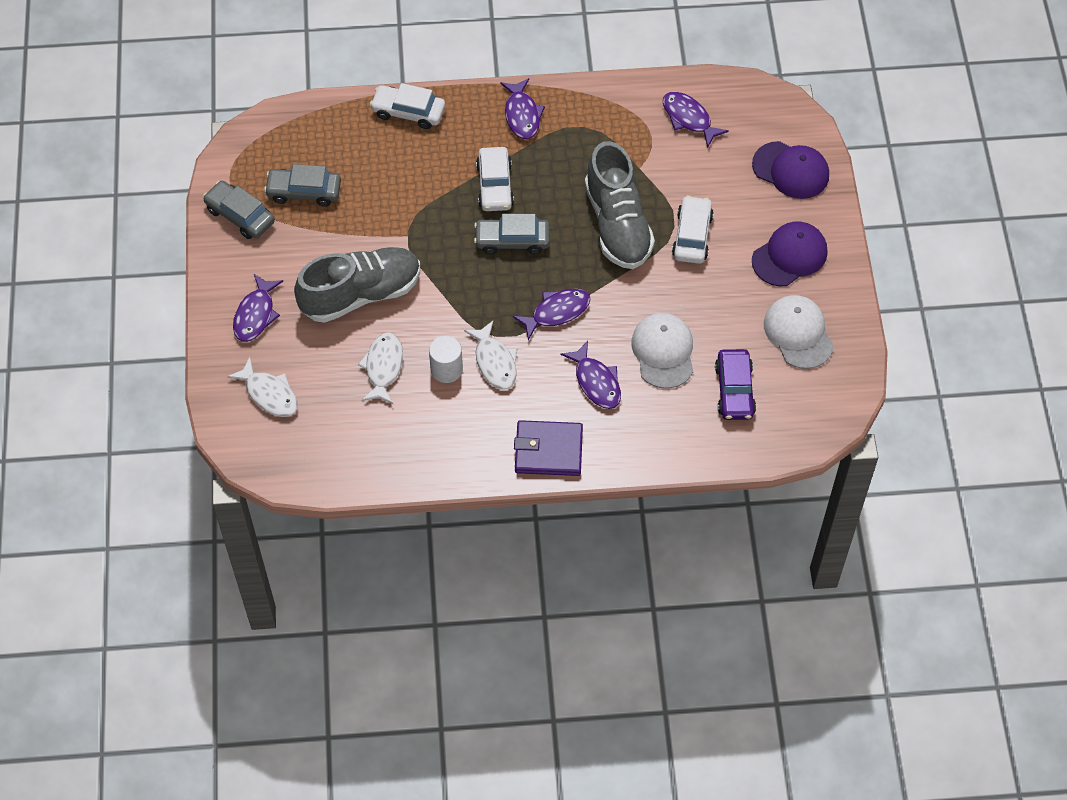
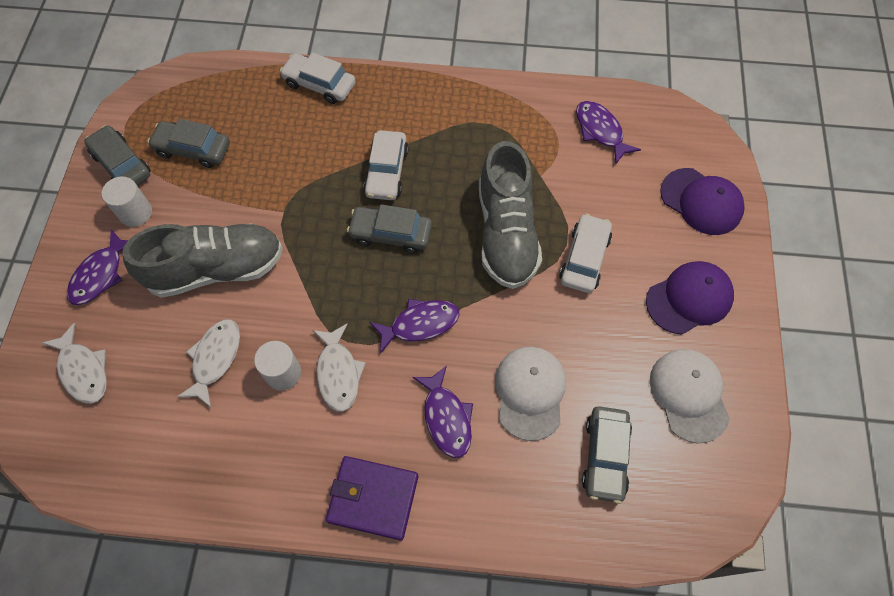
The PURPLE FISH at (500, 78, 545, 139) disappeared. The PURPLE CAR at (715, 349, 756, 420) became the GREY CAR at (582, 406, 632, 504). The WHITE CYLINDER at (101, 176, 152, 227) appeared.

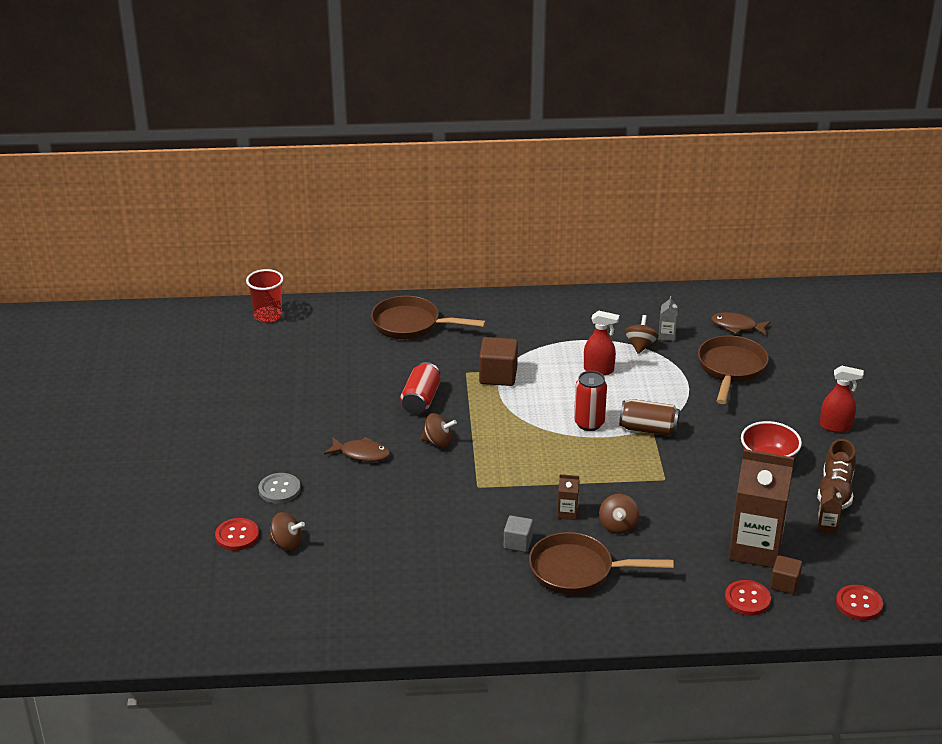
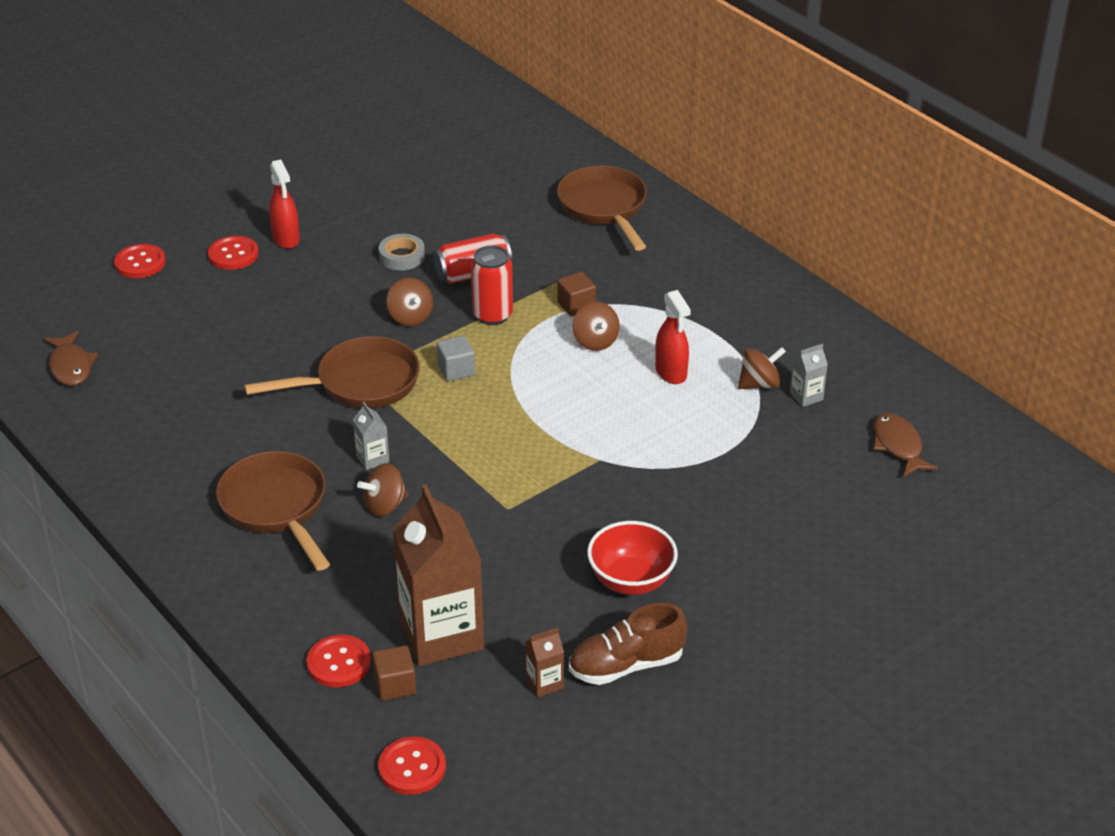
The RED CUP at (246, 269, 284, 323) disappeared. The BROWN PAN moved from (698, 336, 769, 404) to (244, 336, 420, 408). The BROWN CUBE at (479, 337, 518, 386) changed to 0.61 times the size. The RED SPRAY BOTTLE moved from (820, 365, 864, 433) to (269, 160, 300, 249). The RED CAN moved from (574, 371, 607, 431) to (471, 245, 513, 325). The BROWN CAN at (619, 399, 680, 436) disappeared. The BROWN FISH moved from (324, 437, 390, 462) to (44, 331, 98, 386). The GREY BUTTON at (258, 473, 301, 503) became the RED BUTTON at (208, 236, 259, 270). The BROWN CARTON at (557, 474, 579, 520) became the GREY CARTON at (353, 402, 389, 470). The BROWN SPINNING TOP moved from (269, 512, 305, 551) to (572, 301, 620, 351). The GREY CUBE moved from (504, 516, 533, 552) to (437, 336, 475, 381). The GREY TAPE at (379, 234, 425, 270) appeared.

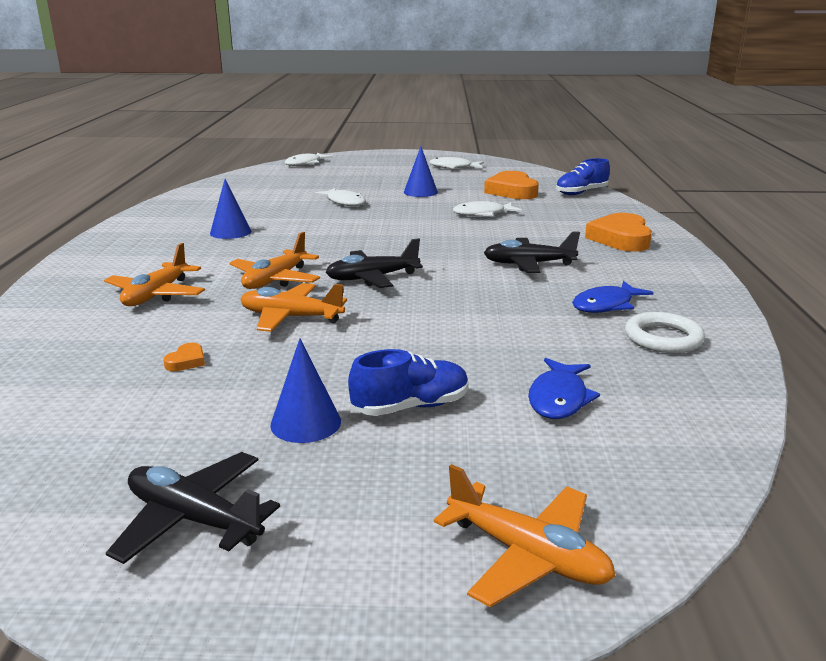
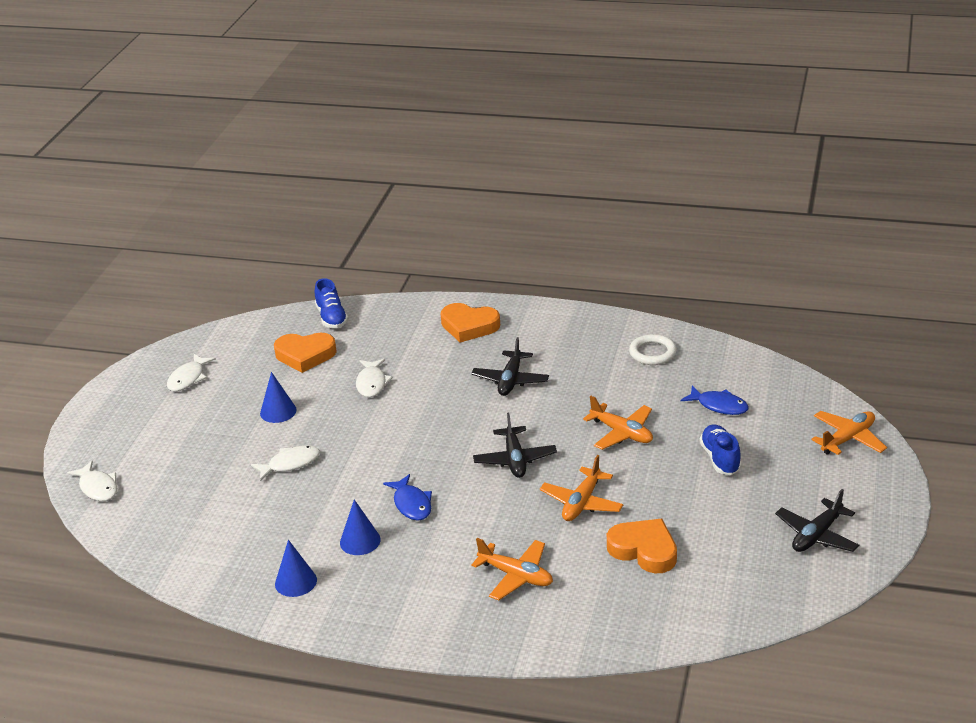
The ORANGE PLANE moved from (229, 232, 320, 289) to (583, 396, 653, 450). The BLUE FISH moved from (572, 281, 654, 313) to (383, 474, 432, 521). The BLUE CONE moved from (270, 339, 341, 443) to (275, 540, 317, 597). The ORANGE HEART at (163, 343, 205, 371) changed to 2.38 times the size.

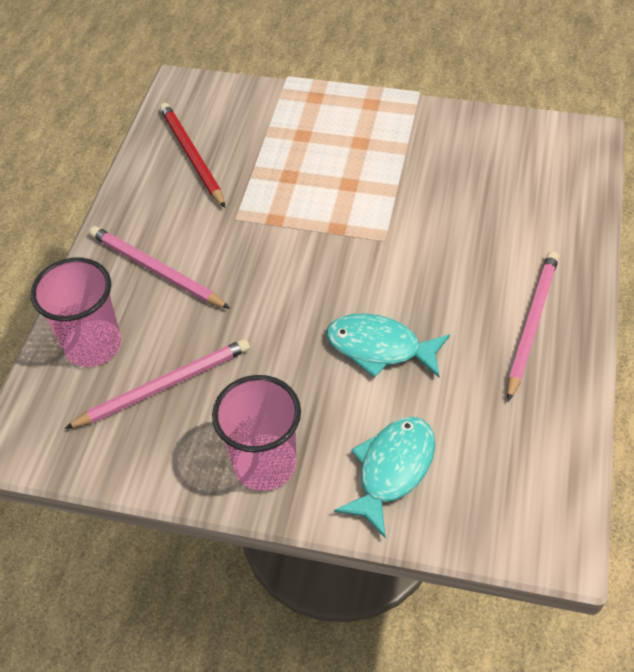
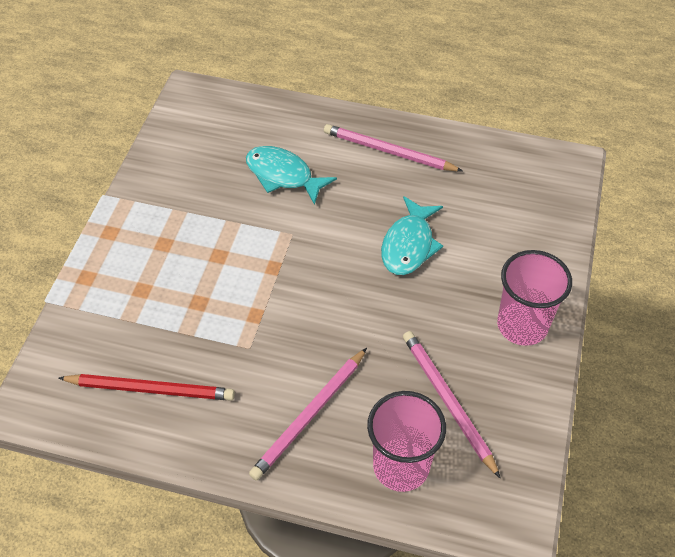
The RED PENCIL at (160, 103, 226, 208) turned 150 degrees counterclockwise. The TURQUOISE FISH moved from (334, 417, 435, 539) to (246, 146, 337, 205).

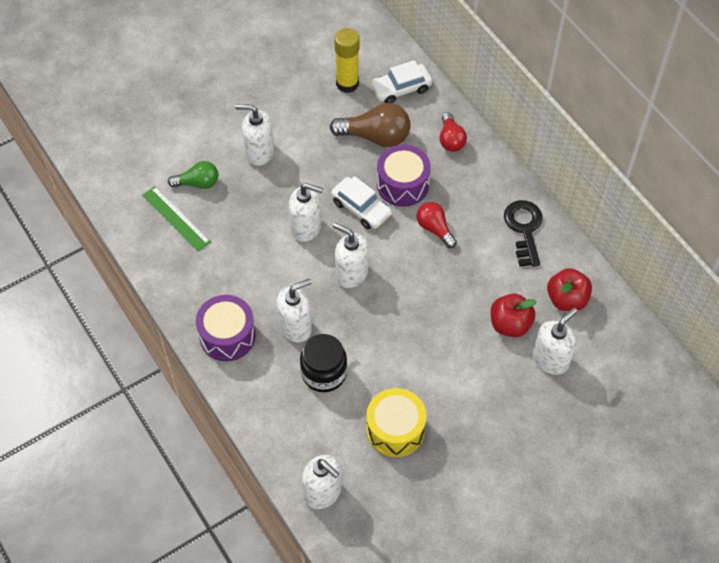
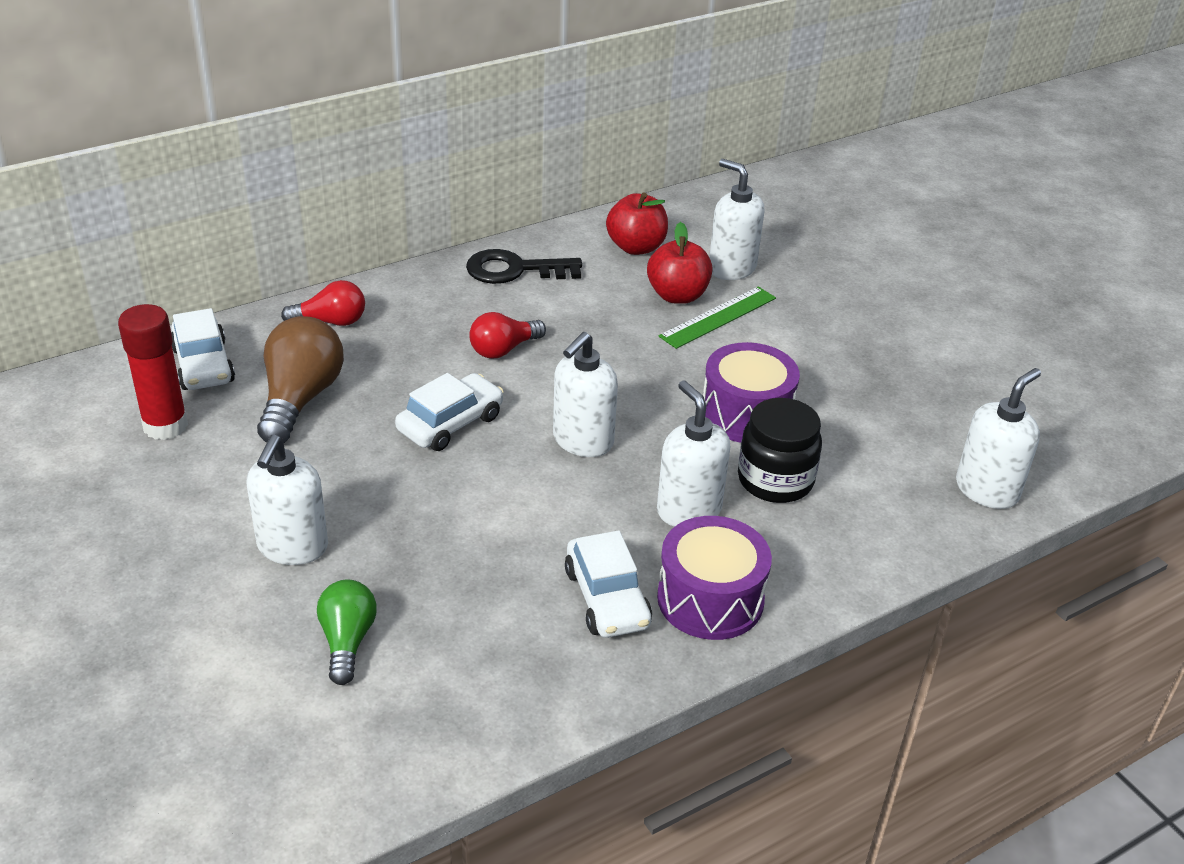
The YELLOW GLUE STICK at (334, 28, 359, 93) became the RED GLUE STICK at (118, 304, 188, 440). The PURPLE DRUM moved from (377, 145, 431, 207) to (703, 342, 800, 443). The WHITE SOAP DISPENSER at (289, 183, 323, 242) disappeared. The GREEN RULER moved from (142, 186, 211, 251) to (659, 287, 776, 349). The YELLOW DRUM at (366, 388, 427, 457) disappeared. The WHITE CAR at (565, 530, 652, 638) appeared.

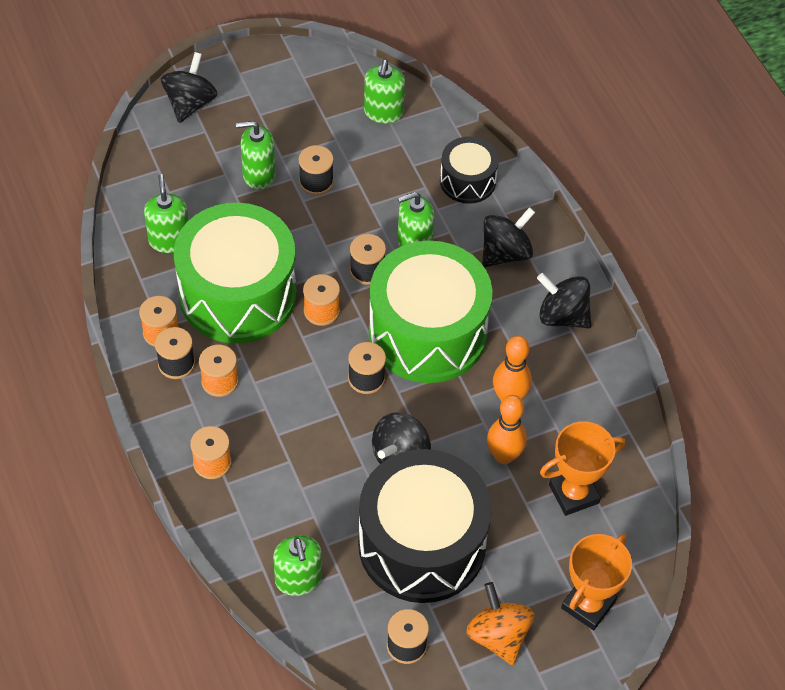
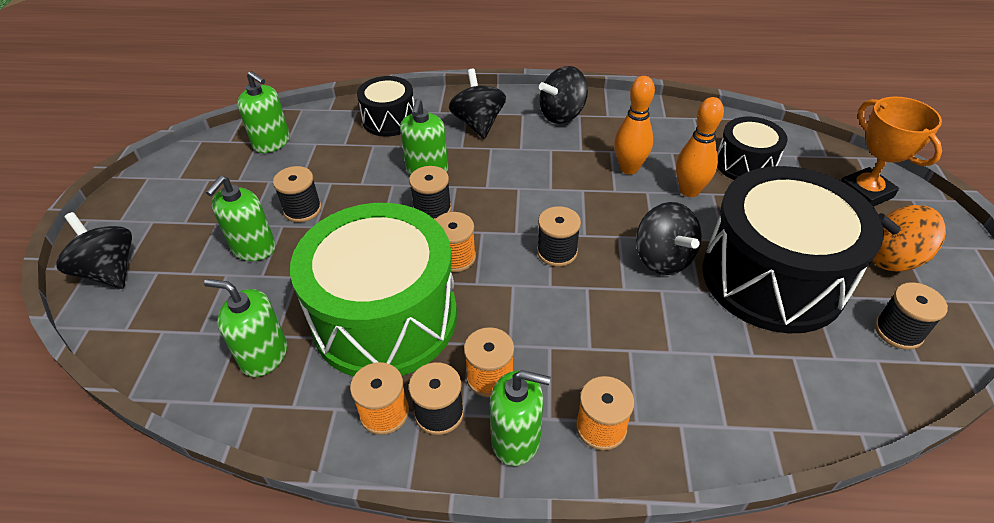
The GREEN DRUM at (369, 241, 493, 383) disappeared. The ORANGE TROPHY at (540, 421, 625, 516) was replaced by the BLACK DRUM at (717, 117, 788, 180). The GREEN SOAP DISPENSER moved from (273, 535, 322, 596) to (490, 370, 550, 466).

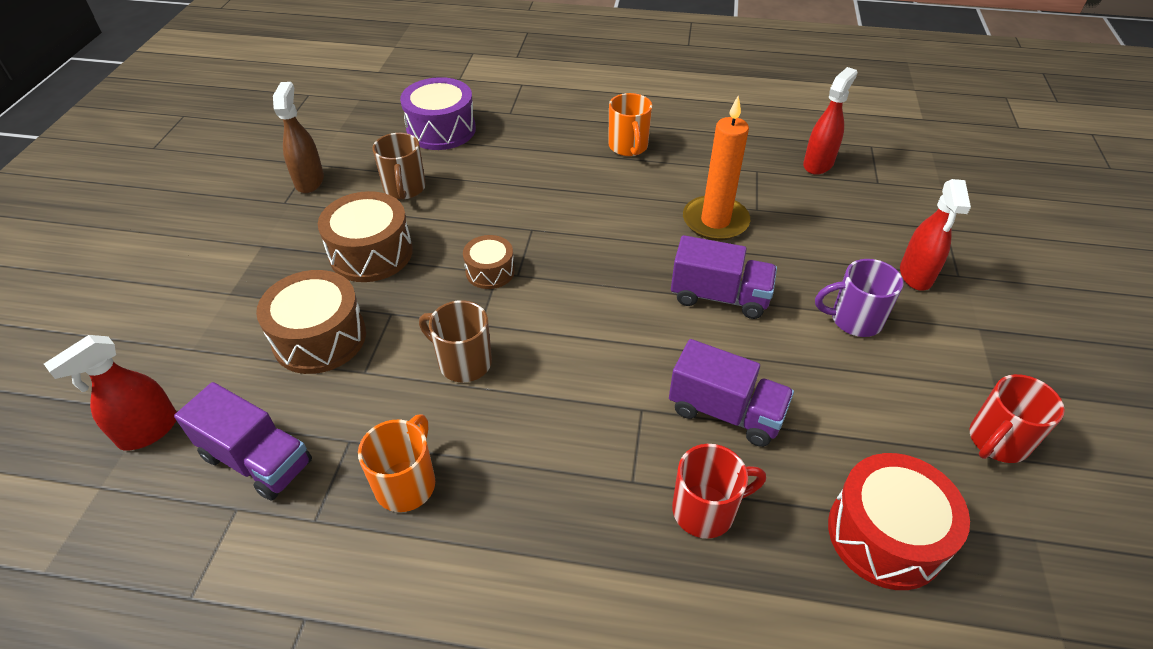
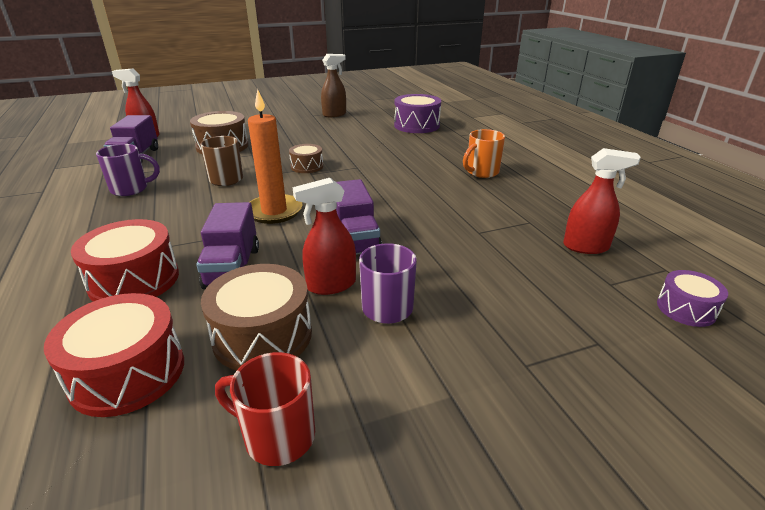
The ORANGE CANDLE moved from (683, 96, 750, 241) to (248, 89, 303, 224). The BROWN MUG at (372, 133, 426, 200) disappeared. The RED SPRAY BOTTLE moved from (900, 179, 971, 290) to (293, 178, 356, 295). The BROWN DRUM moved from (318, 191, 413, 282) to (201, 264, 312, 370). The ORANGE MUG at (358, 414, 435, 512) became the PURPLE MUG at (96, 144, 160, 196). The RED MUG at (672, 444, 766, 539) was replaced by the RED DRUM at (71, 219, 179, 302). The PURPLE DRUM at (657, 270, 728, 327) appeared.

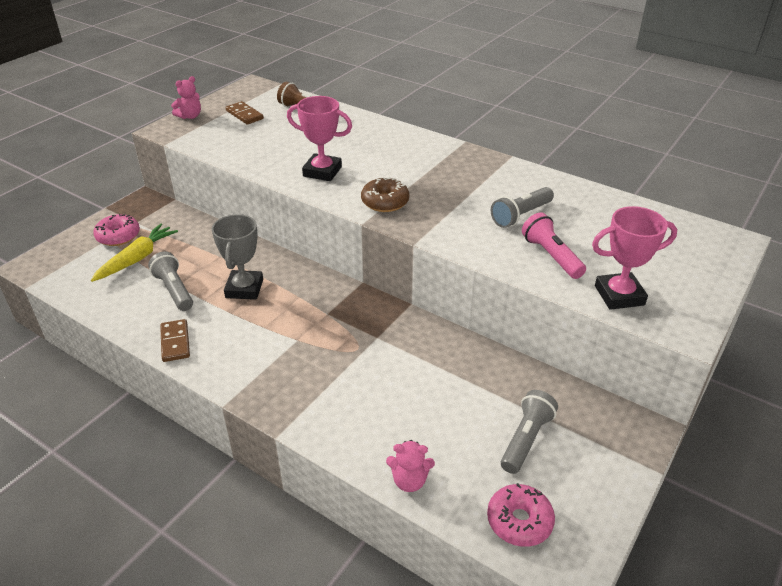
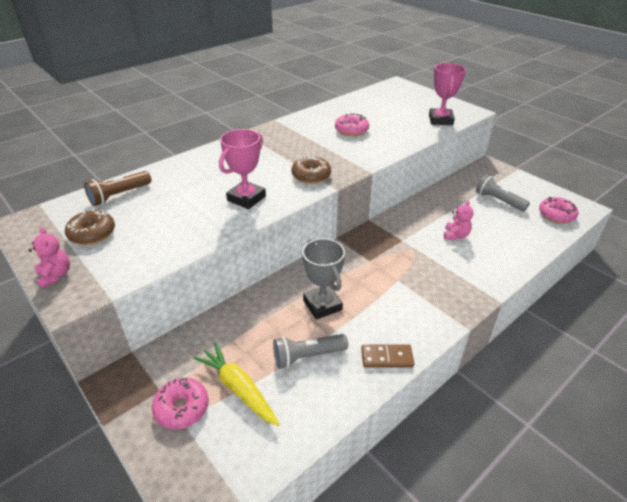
The BROWN DOMINO at (226, 101, 264, 125) was replaced by the BROWN DONUT at (65, 209, 115, 245). The GREY FLASHLIGHT at (491, 187, 554, 228) was replaced by the PINK DONUT at (335, 113, 369, 136). The PINK FLASHLIGHT at (522, 212, 586, 279) disappeared. The GREY TROPHY at (212, 214, 263, 300) turned 45 degrees clockwise. The PINK TEDDY BEAR moved from (386, 440, 435, 492) to (444, 200, 474, 240).

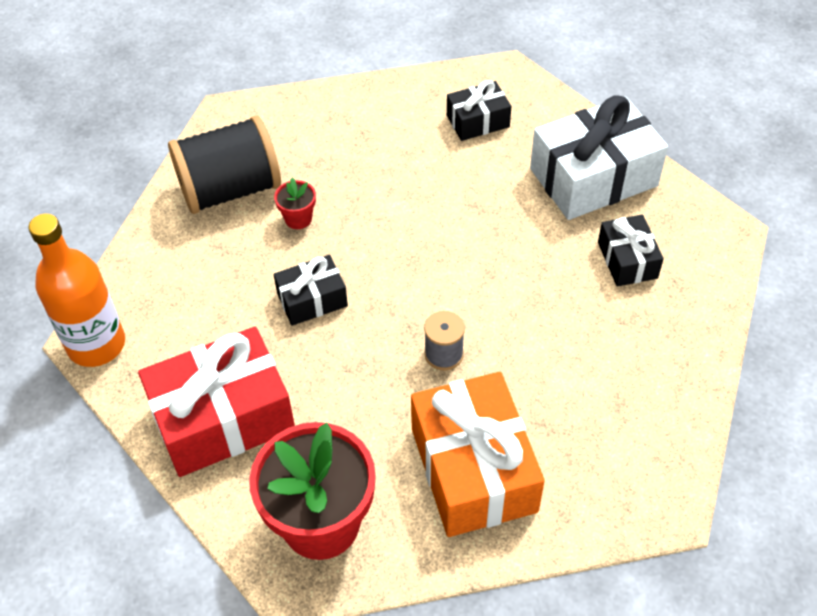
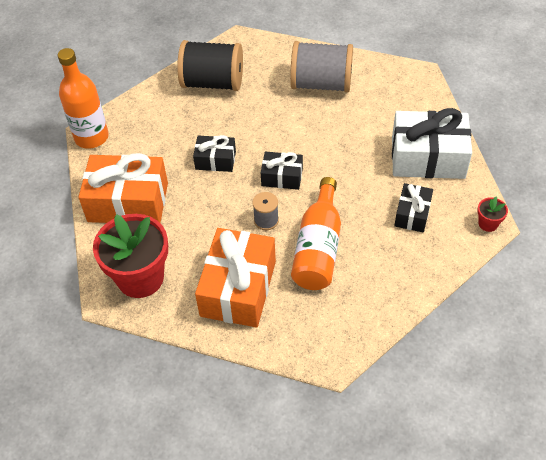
The BLACK GIFT moved from (447, 80, 511, 141) to (261, 151, 303, 190). The RED FLOWER POT moved from (274, 178, 316, 229) to (477, 197, 508, 232). The RED GIFT at (138, 327, 295, 477) became the ORANGE GIFT at (79, 153, 168, 223). The GREY SPOOL at (290, 41, 353, 93) appeared. The ORANGE BOTTLE at (291, 177, 341, 290) appeared.

